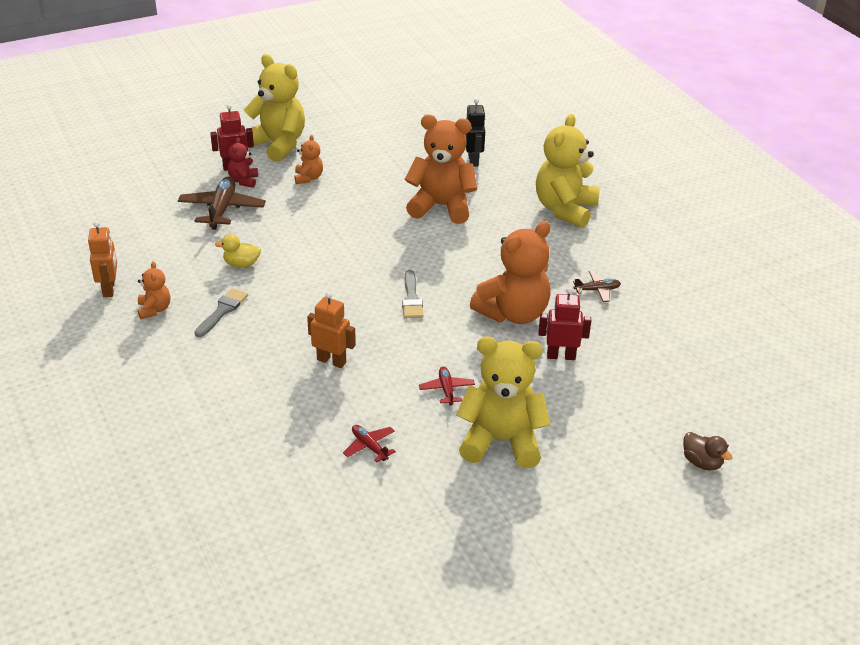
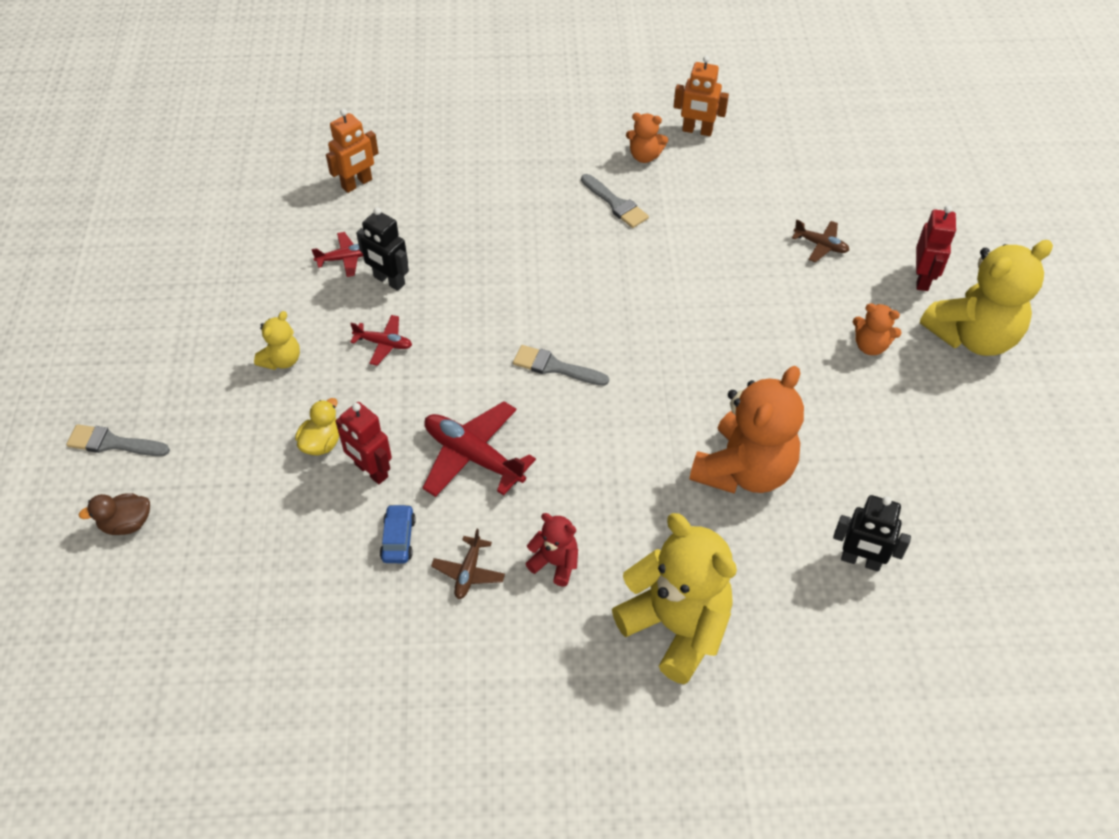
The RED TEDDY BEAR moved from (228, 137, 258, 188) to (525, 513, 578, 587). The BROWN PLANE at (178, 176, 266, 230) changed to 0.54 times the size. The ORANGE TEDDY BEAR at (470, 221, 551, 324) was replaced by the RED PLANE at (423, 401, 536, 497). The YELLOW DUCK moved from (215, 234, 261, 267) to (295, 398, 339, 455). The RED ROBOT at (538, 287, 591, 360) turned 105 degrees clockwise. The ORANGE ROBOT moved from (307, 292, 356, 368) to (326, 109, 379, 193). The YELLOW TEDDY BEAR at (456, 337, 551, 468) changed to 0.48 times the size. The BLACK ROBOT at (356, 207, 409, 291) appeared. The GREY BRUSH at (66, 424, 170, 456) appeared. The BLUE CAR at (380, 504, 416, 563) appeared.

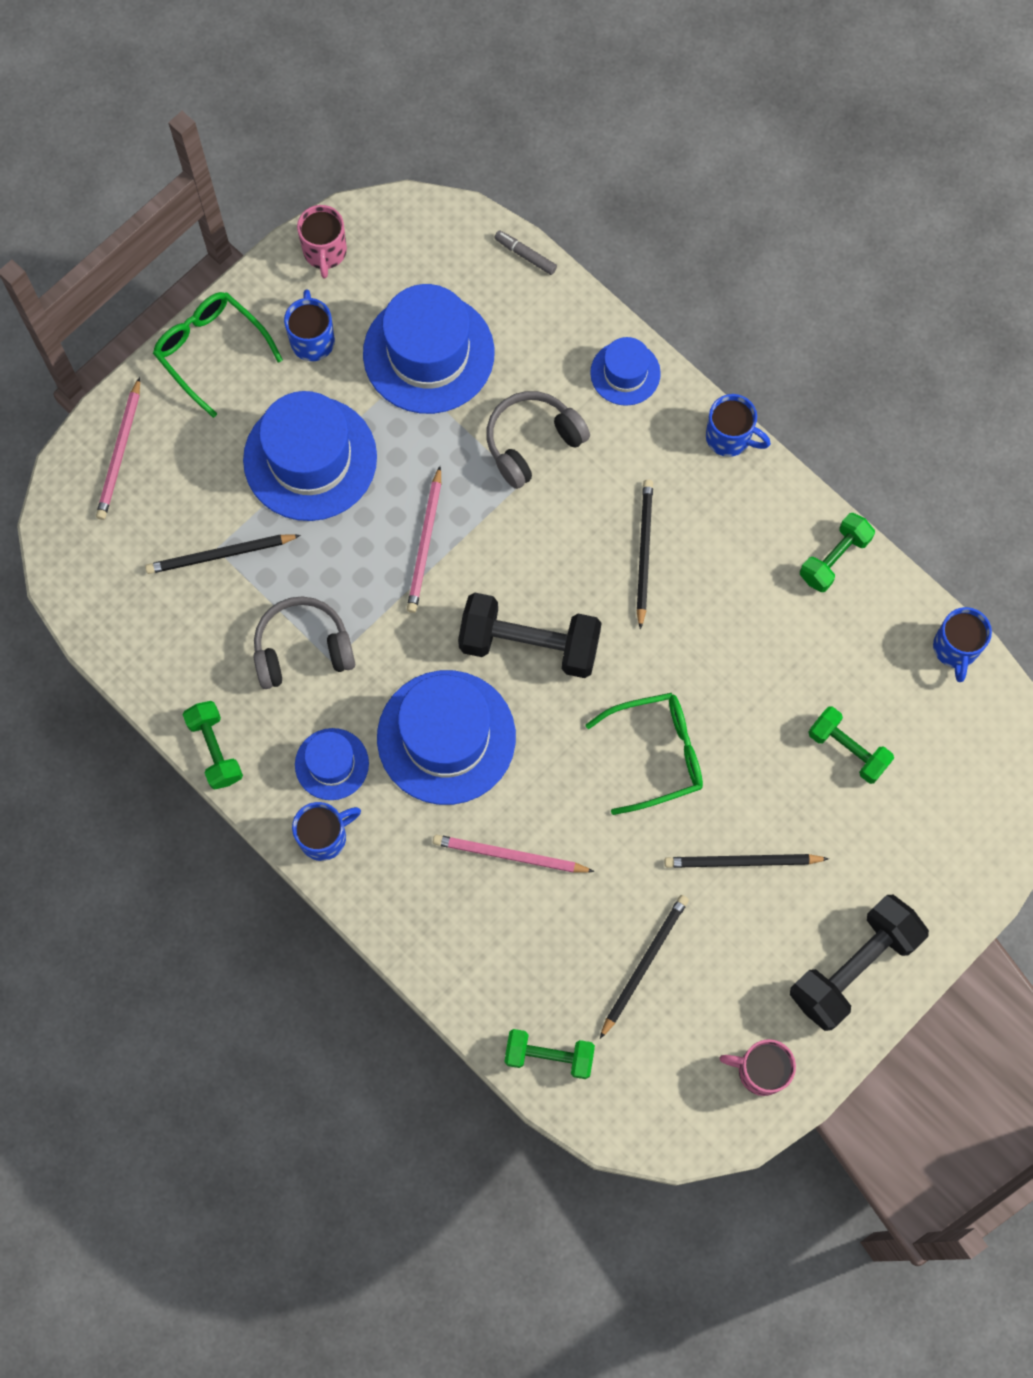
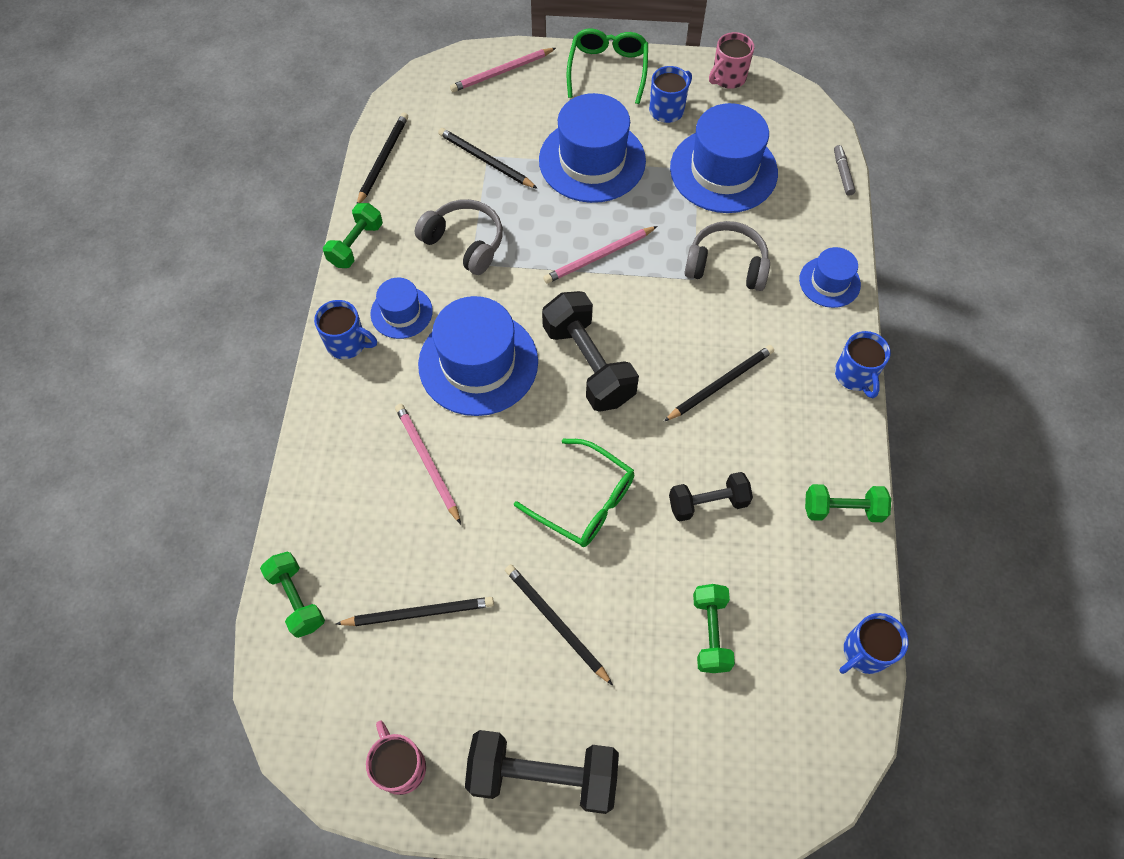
The BLACK PENCIL at (357, 112, 408, 203) appeared. The BLACK DUMBBELL at (669, 472, 753, 521) appeared.

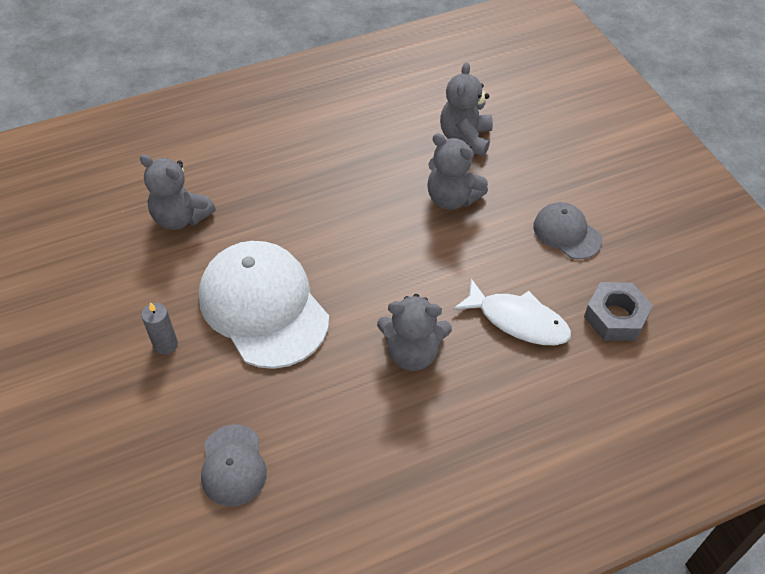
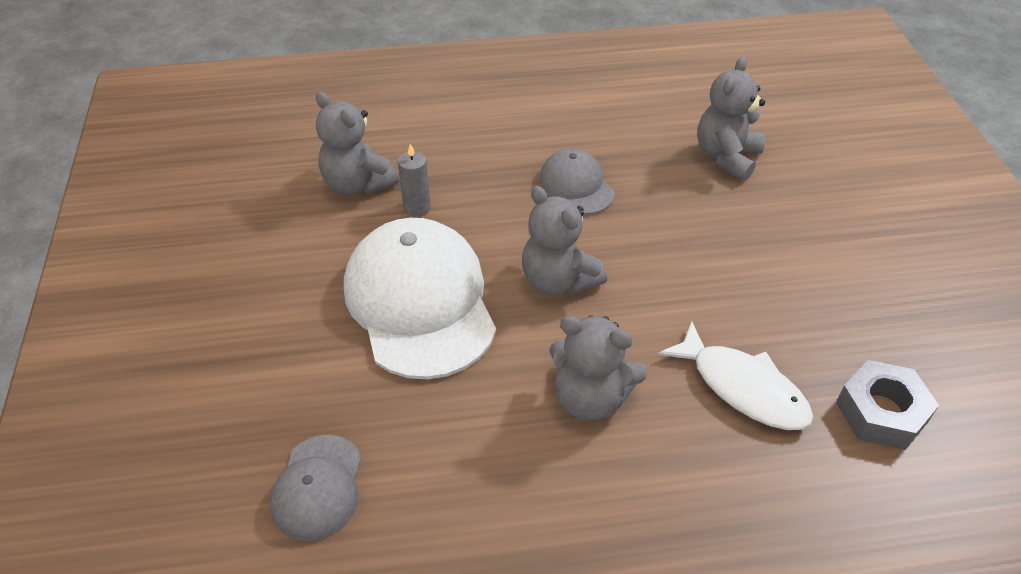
The GREY TEDDY BEAR moved from (427, 133, 488, 210) to (522, 186, 607, 295). The GREY CAP moved from (533, 202, 602, 259) to (539, 148, 615, 215). The GREY CANDLE moved from (141, 302, 178, 355) to (398, 144, 431, 217).

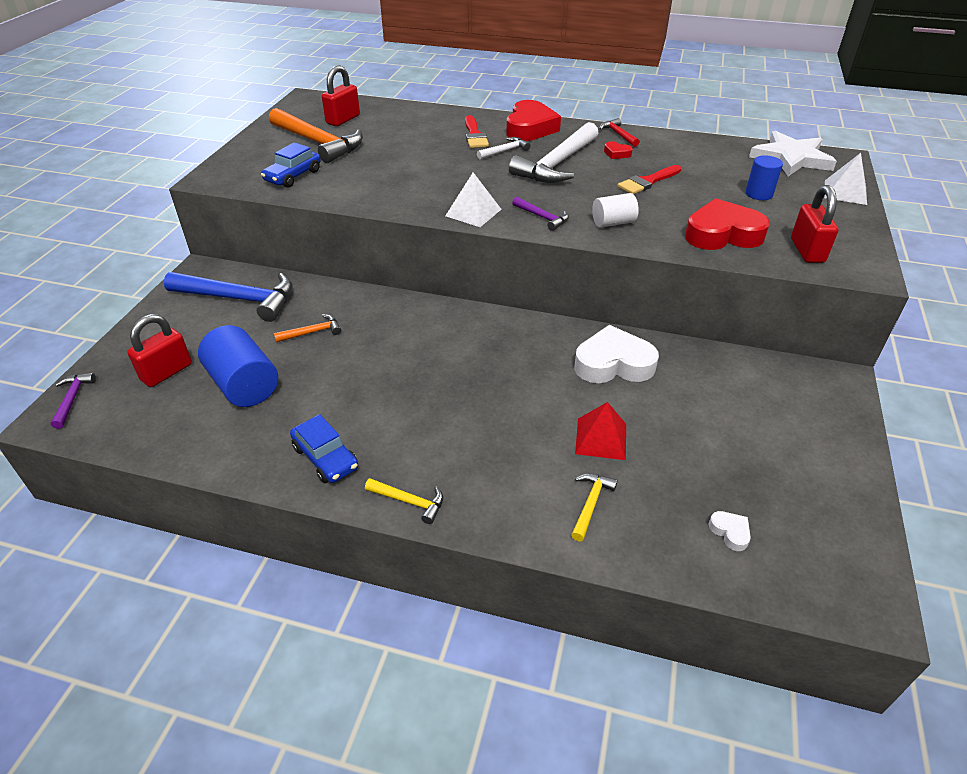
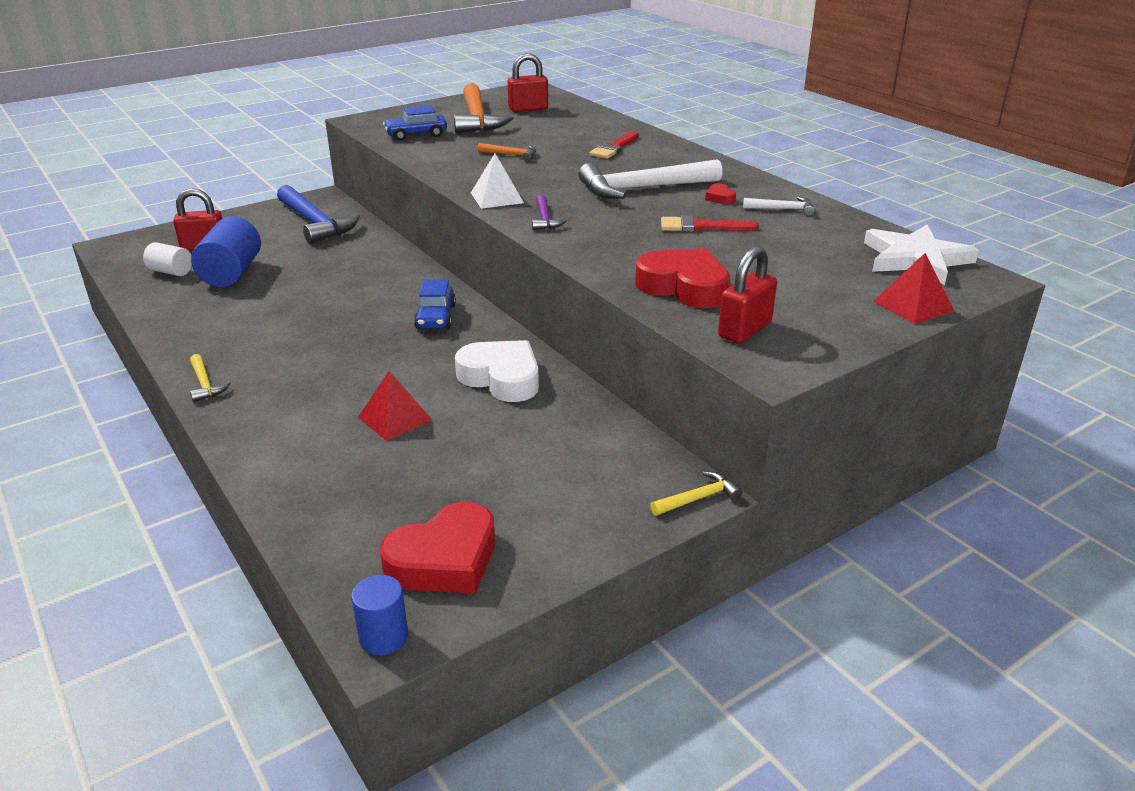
The RED HEART moved from (506, 100, 561, 141) to (380, 502, 495, 594). The RED HAMMER at (599, 118, 640, 147) disappeared. The WHITE HAMMER moved from (477, 137, 530, 159) to (743, 197, 815, 216). The WHITE PYRAMID at (824, 153, 867, 205) became the RED PYRAMID at (873, 253, 954, 324). The BLUE CYLINDER moved from (745, 155, 783, 200) to (351, 575, 408, 655). The WHITE CYLINDER moved from (592, 193, 639, 228) to (143, 242, 192, 276). The ORANGE HAMMER moved from (274, 314, 341, 342) to (477, 143, 536, 161). The PURPLE HAMMER at (51, 373, 96, 429) disappeared. The BLUE CAR moved from (290, 414, 358, 483) to (414, 280, 456, 329). The YELLOW HAMMER moved from (571, 473, 618, 541) to (650, 471, 742, 516). The WHITE HEART at (709, 511, 751, 551) disappeared.

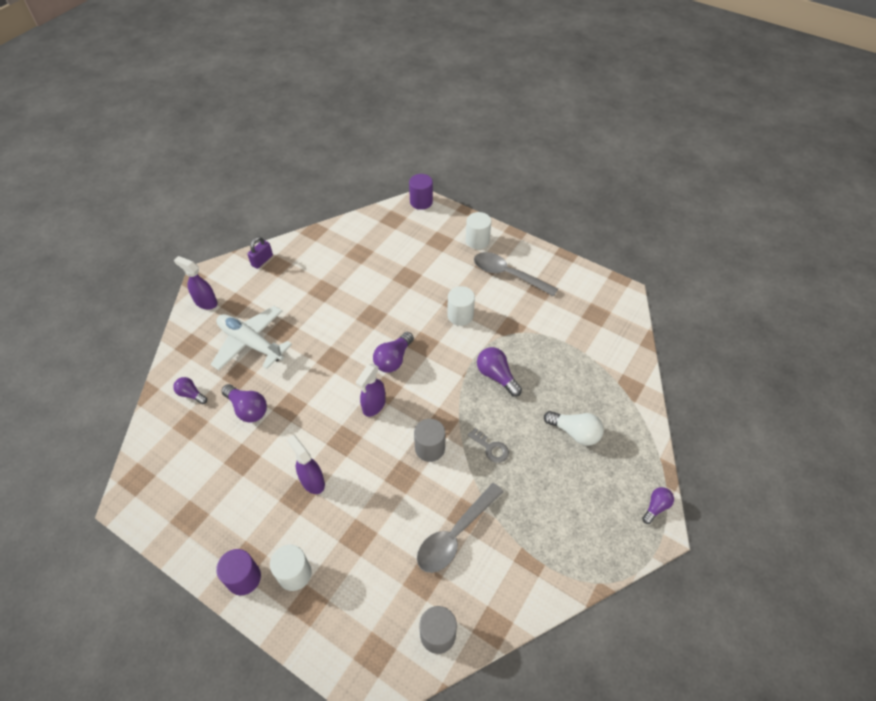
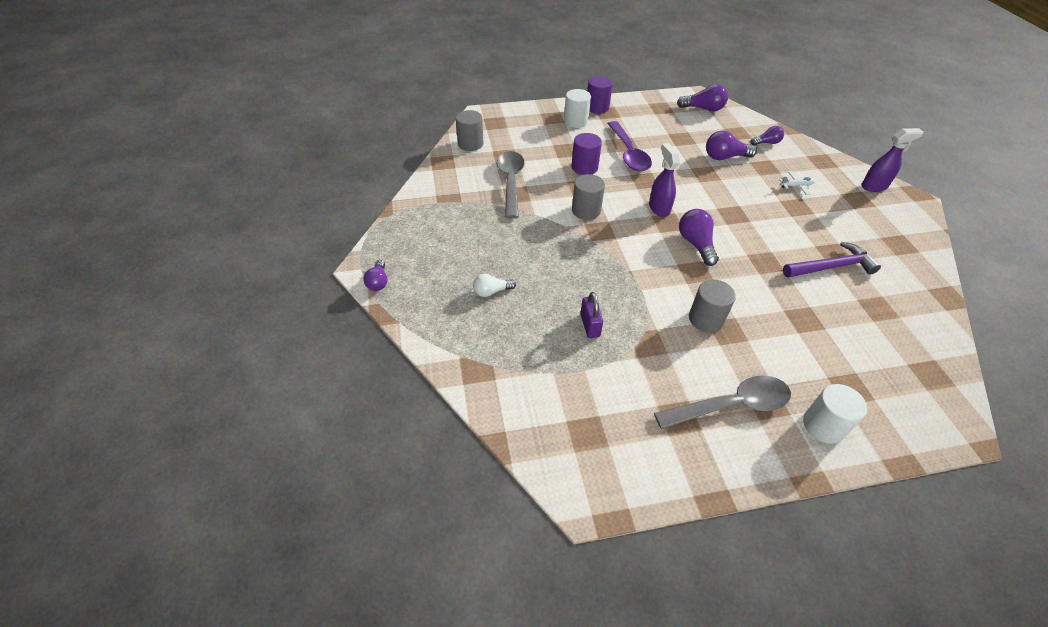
The PURPLE CYLINDER moved from (409, 174, 433, 210) to (571, 133, 602, 175). The PURPLE PADLOCK moved from (247, 237, 273, 269) to (580, 292, 603, 338). The WHITE CYLINDER at (447, 286, 475, 326) became the GREY CYLINDER at (689, 280, 736, 332). The WHITE PLANE at (210, 306, 292, 370) changed to 0.41 times the size. The PURPLE LIGHT BULB moved from (477, 347, 522, 397) to (677, 84, 728, 112). The WHITE LIGHT BULB at (544, 411, 604, 446) changed to 0.64 times the size. The GREY KEY at (468, 428, 509, 463) disappeared. The PURPLE SPRAY BOTTLE at (287, 435, 325, 494) was replaced by the PURPLE SPOON at (608, 121, 652, 171). The PURPLE HAMMER at (783, 242, 881, 278) appeared.

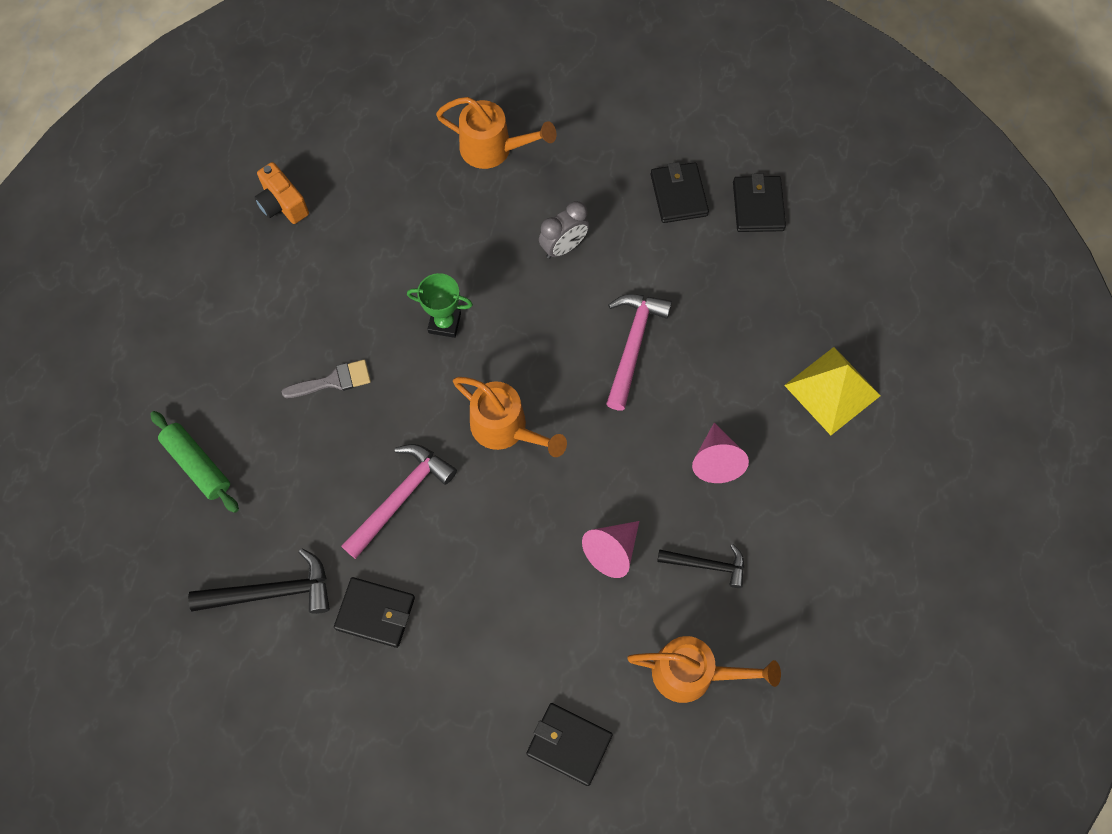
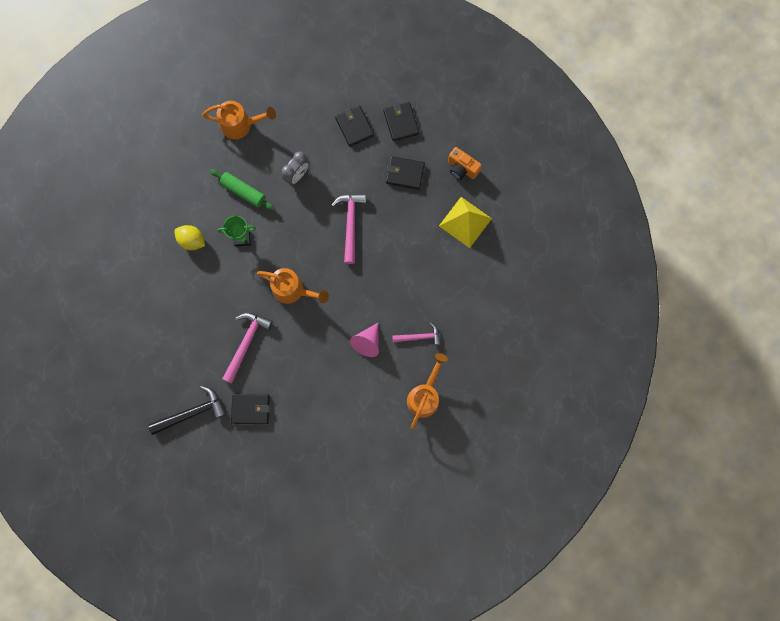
The ORANGE CAMERA moved from (254, 162, 309, 224) to (448, 147, 482, 180). The GREY BRUSH at (282, 360, 371, 398) disappeared. The GREEN ROLLING PIN moved from (150, 411, 239, 513) to (210, 169, 275, 211). The PINK CONE at (692, 423, 749, 483) disappeared. The BLACK HAMMER at (657, 544, 744, 588) became the PINK HAMMER at (392, 322, 441, 345). The ORANGE WATERING CAN at (627, 636, 781, 703) turned 60 degrees counterclockwise. The BLACK WALLET moved from (526, 703, 613, 786) to (386, 156, 425, 190). The YELLOW LEMON at (174, 225, 205, 250) appeared.

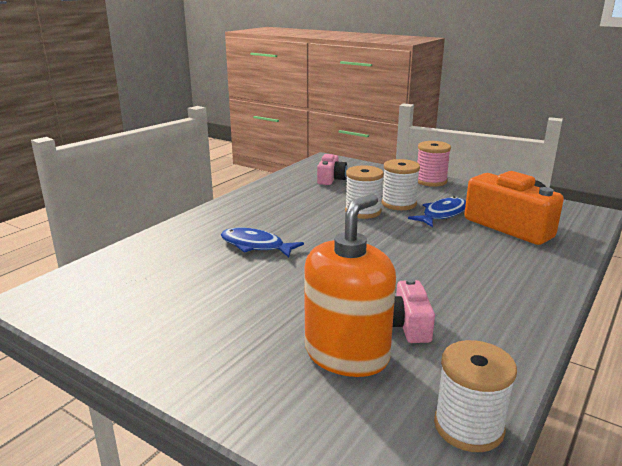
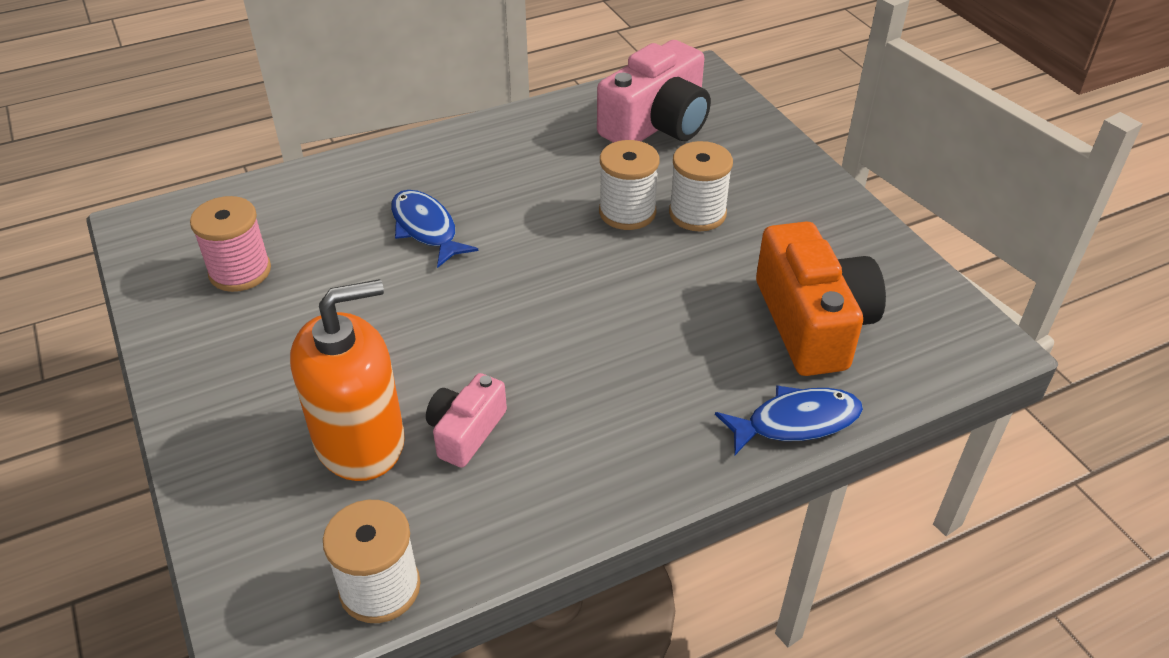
The PINK SPOOL moved from (417, 141, 451, 187) to (190, 196, 271, 292). The PINK CAMERA at (317, 154, 347, 185) changed to 1.85 times the size. The BLUE FISH moved from (408, 196, 466, 227) to (715, 385, 863, 455).

